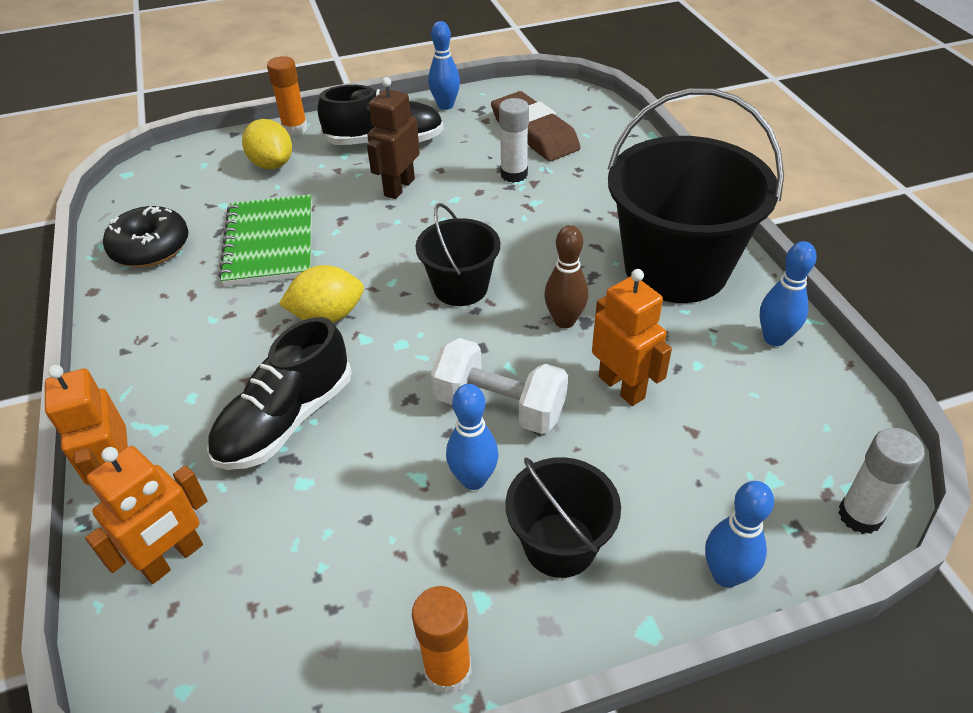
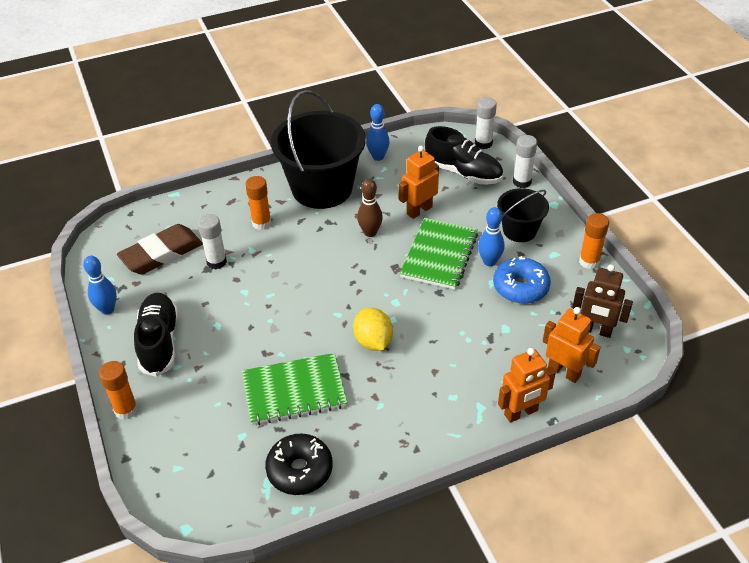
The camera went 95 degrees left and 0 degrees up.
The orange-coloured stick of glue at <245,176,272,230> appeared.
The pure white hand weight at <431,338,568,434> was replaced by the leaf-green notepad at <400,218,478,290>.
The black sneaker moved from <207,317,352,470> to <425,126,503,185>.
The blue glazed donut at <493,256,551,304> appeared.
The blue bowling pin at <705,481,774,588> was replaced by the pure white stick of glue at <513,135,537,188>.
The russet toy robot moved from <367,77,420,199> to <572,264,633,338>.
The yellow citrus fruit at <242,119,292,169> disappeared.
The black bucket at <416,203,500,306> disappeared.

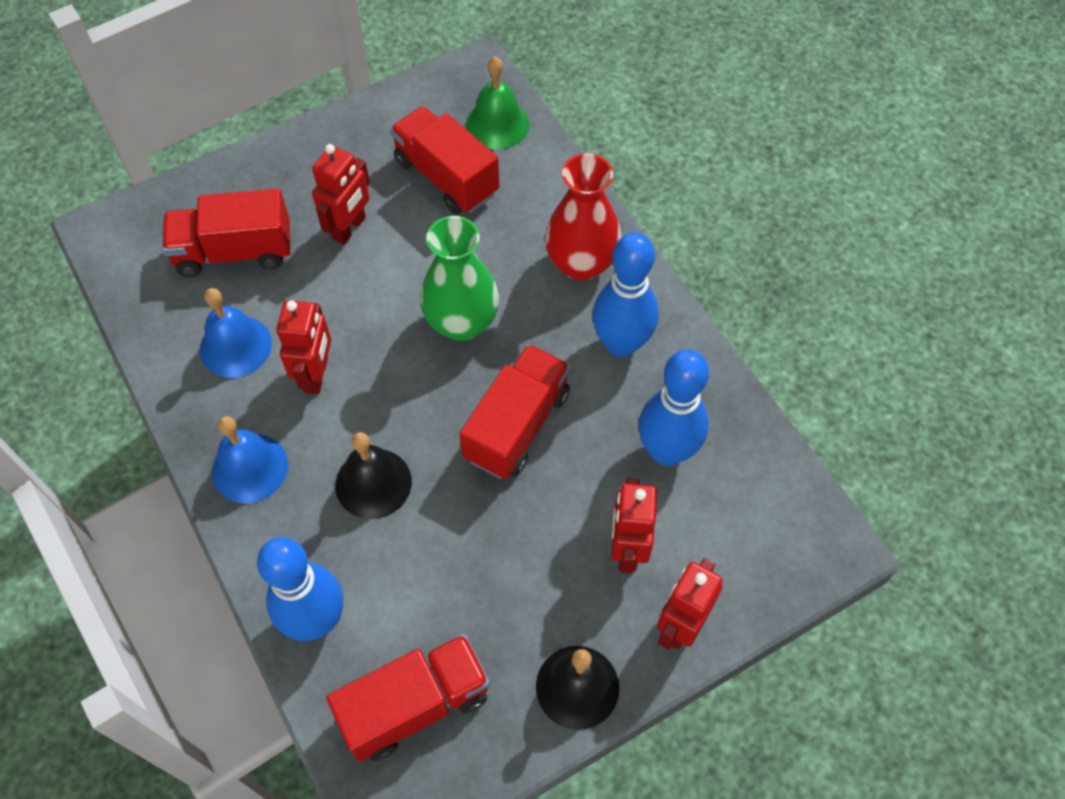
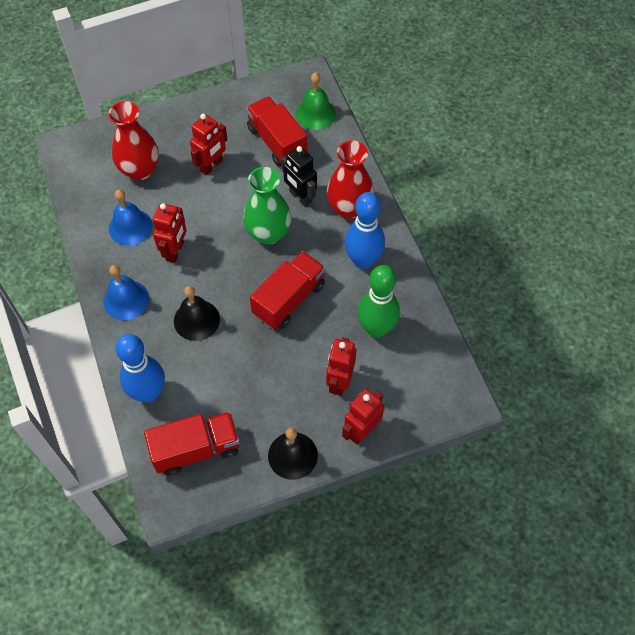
The camera went 10 degrees right and 0 degrees up.
The crimson lorry at <162,188,290,277> was replaced by the crimson tall vase at <108,101,159,180>.
The black toy robot at <282,146,317,207> appeared.
The blue bowling pin at <639,349,709,466> became the leaf-green bowling pin at <358,265,400,338>.

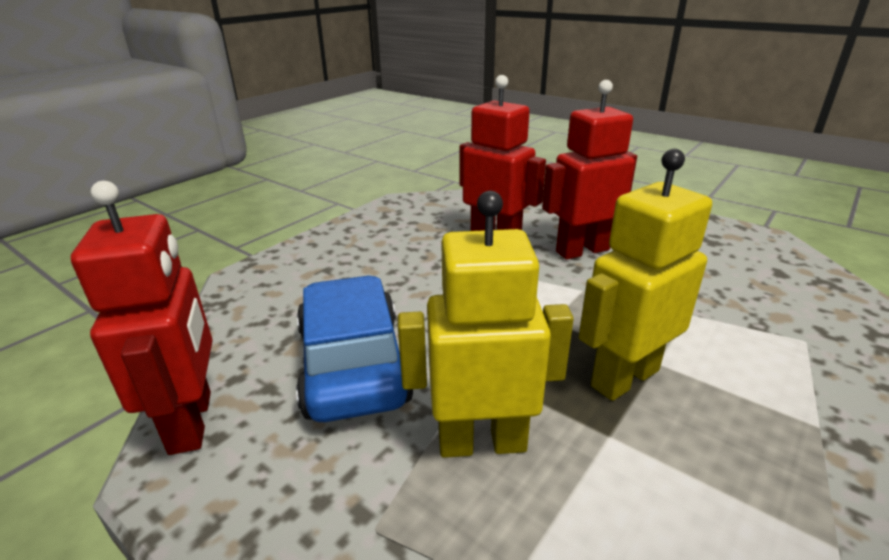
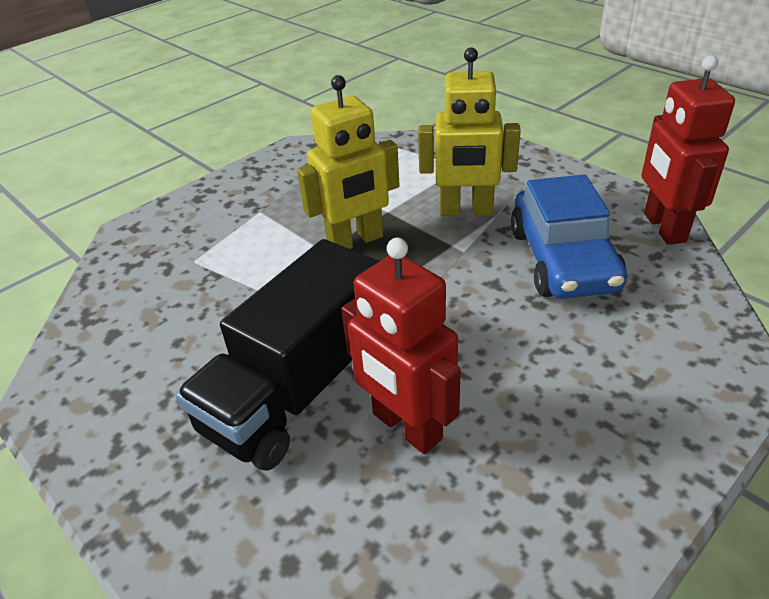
The camera went 170 degrees left and 10 degrees up.
The crimson toy robot at <542,80,637,260> was replaced by the black lorry at <175,239,379,471>.

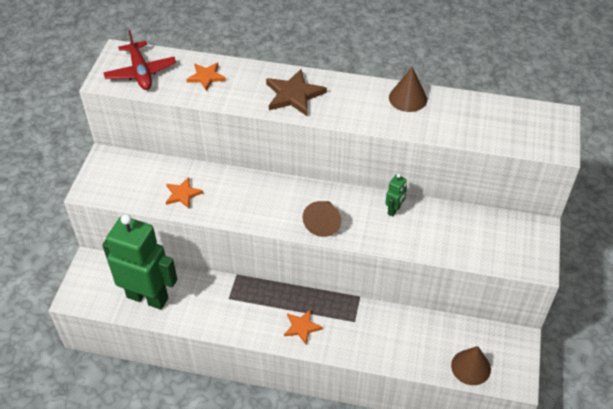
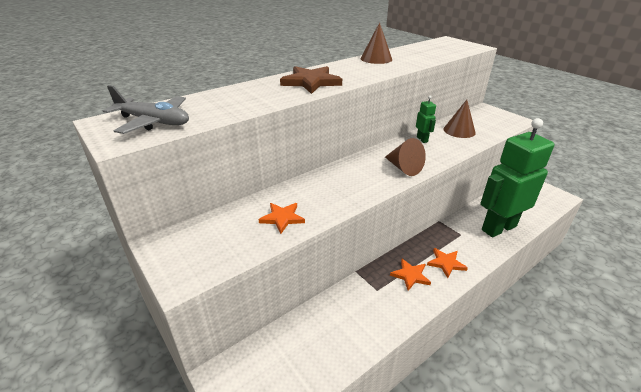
The camera went 50 degrees left and 15 degrees down.
The crimson aeroplane at <103,30,176,90> became the ash-grey aeroplane at <103,85,189,134>.
The orange-coloured five-pointed star moved from <186,63,226,91> to <390,259,431,290>.
The russet cone moved from <451,346,491,385> to <444,100,476,138>.
The leaf-green toy robot moved from <102,214,177,310> to <480,118,554,237>.

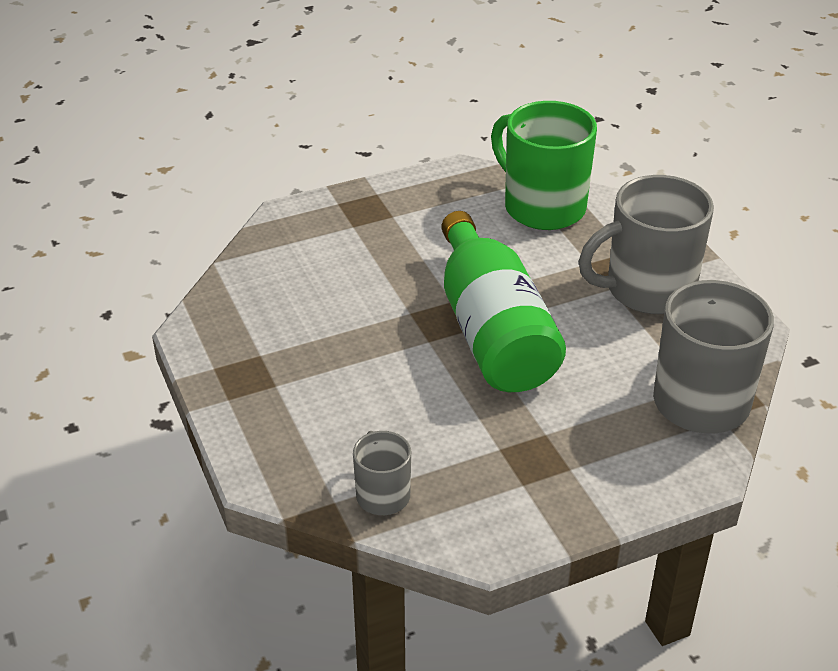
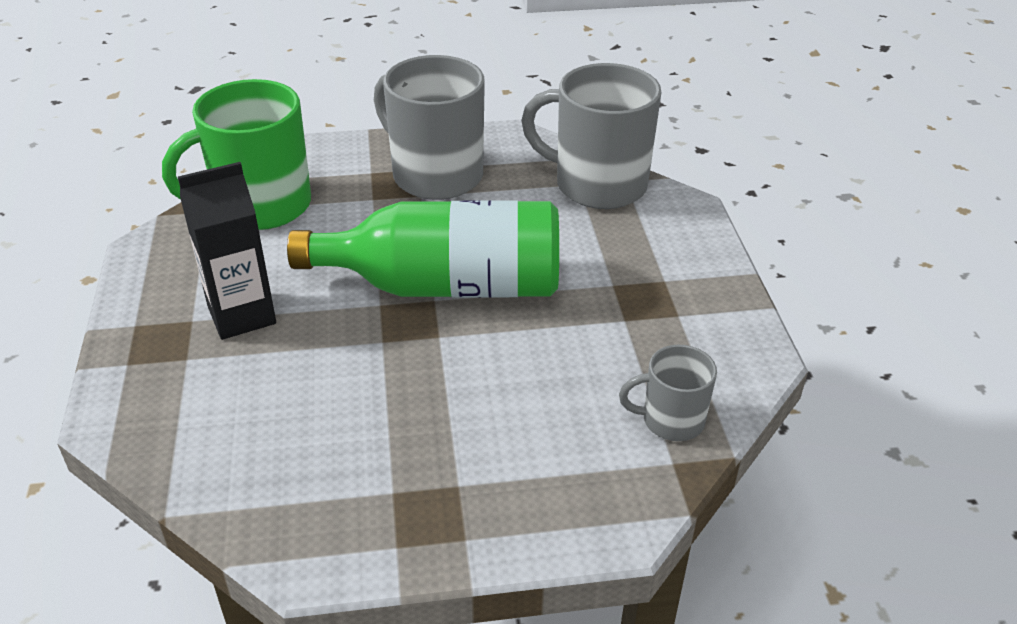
The camera went 75 degrees left and 0 degrees up.
The black milk carton at <178,162,276,340> appeared.
The ash-grey mug at <579,175,714,314> turned 135 degrees clockwise.

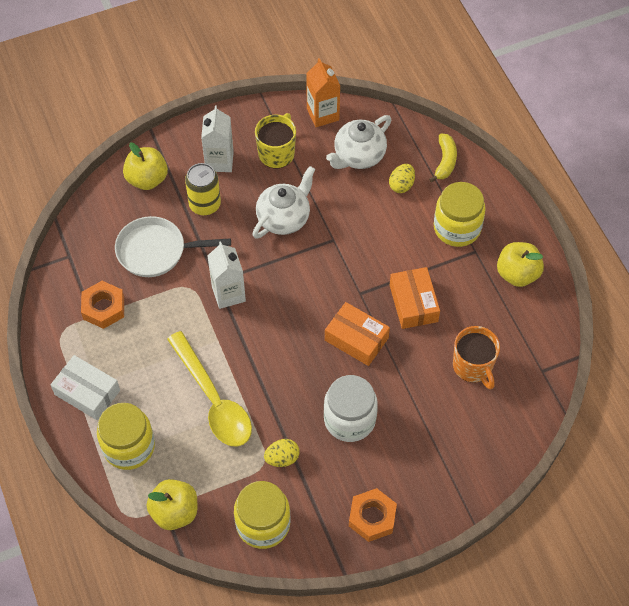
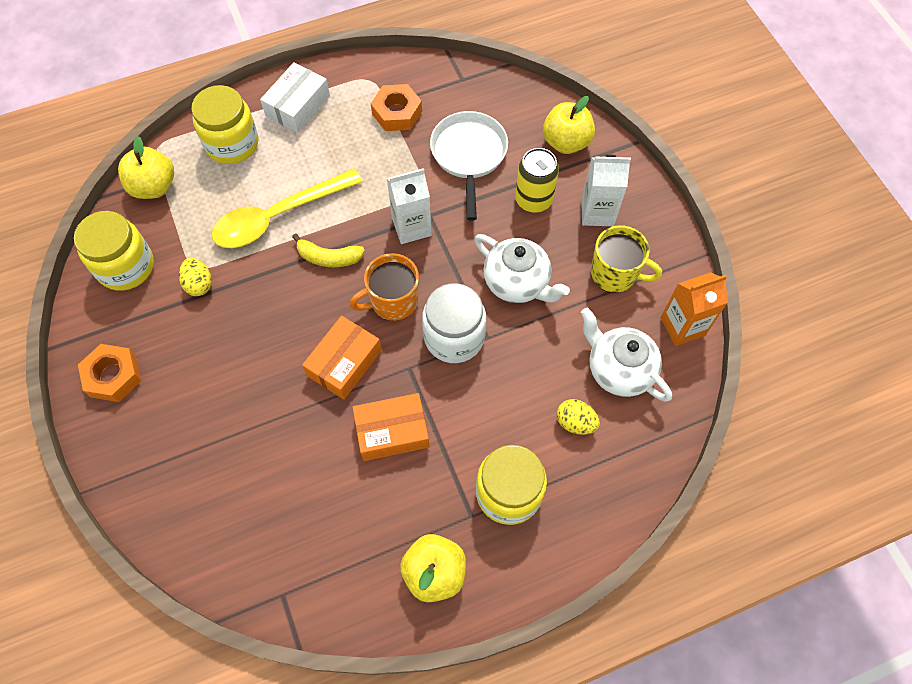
The camera went 90 degrees right and 5 degrees up.
The yellow toy banana moved from <429,133,457,182> to <292,233,365,267>.
The orange-coloured mug moved from <453,326,500,390> to <350,253,419,321>.
The pure white jar moved from <324,375,378,442> to <422,283,486,363>.

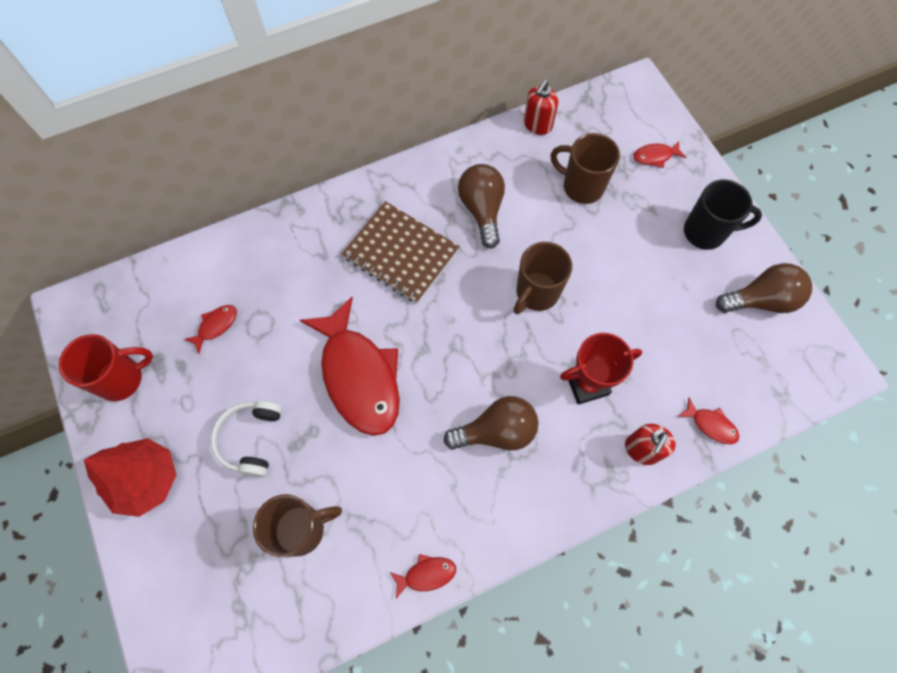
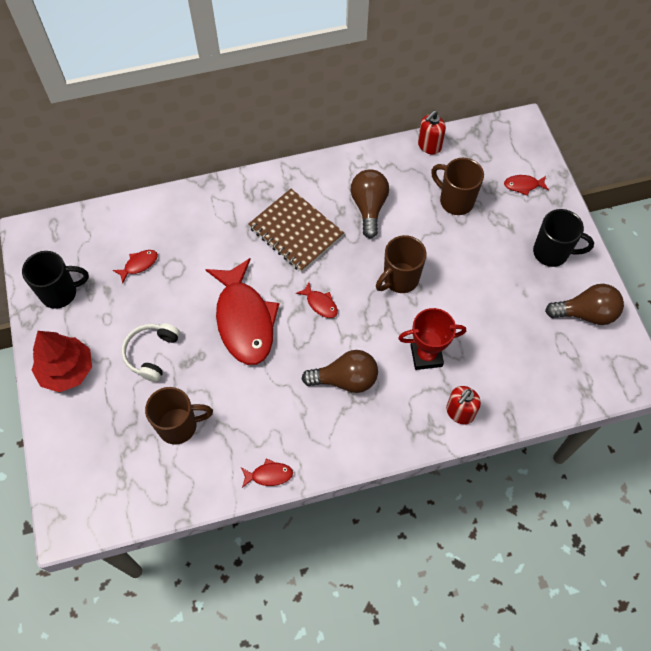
The camera went 10 degrees right and 5 degrees down.
The crimson mug at <59,334,153,401> became the black mug at <22,251,89,309>.
The crimson toy fish moved from <678,397,739,444> to <296,282,338,318>.

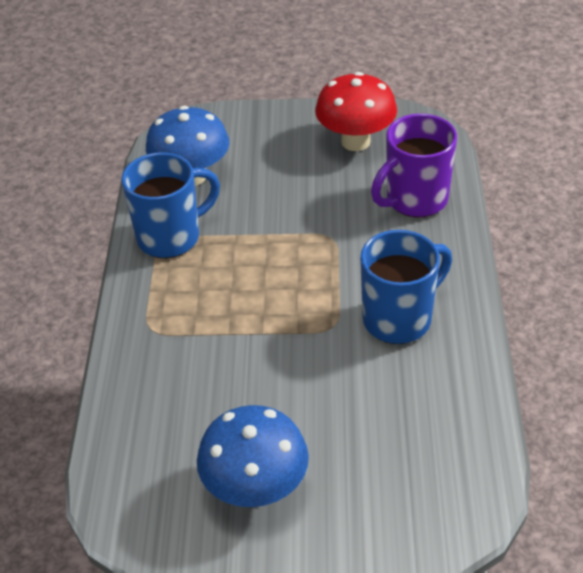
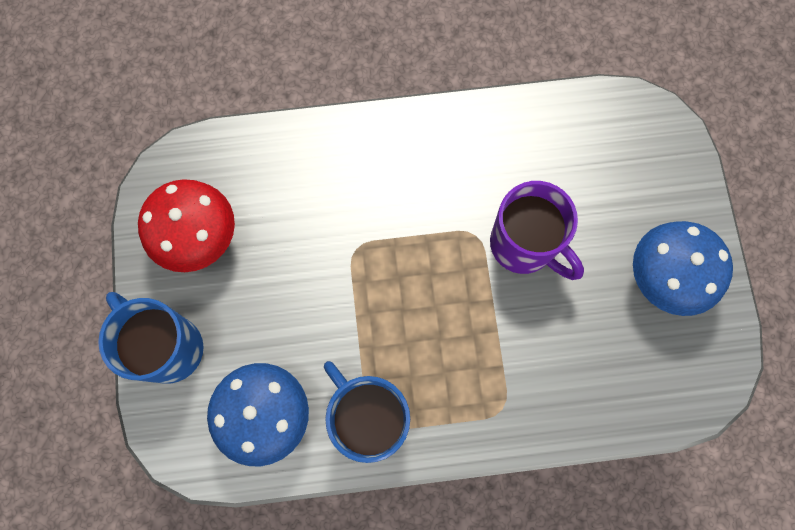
The camera went 100 degrees left and 30 degrees up.
The blue mug moved from <360,230,452,344> to <98,292,204,384>.
The violet mug moved from <371,114,457,218> to <490,181,584,280>.

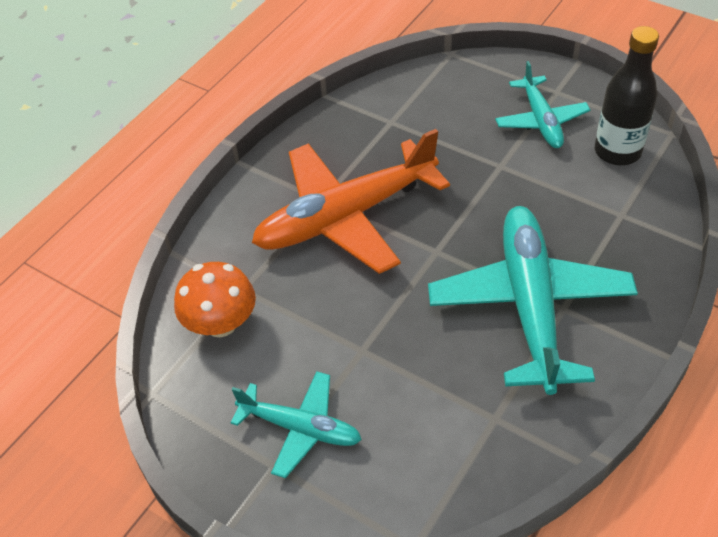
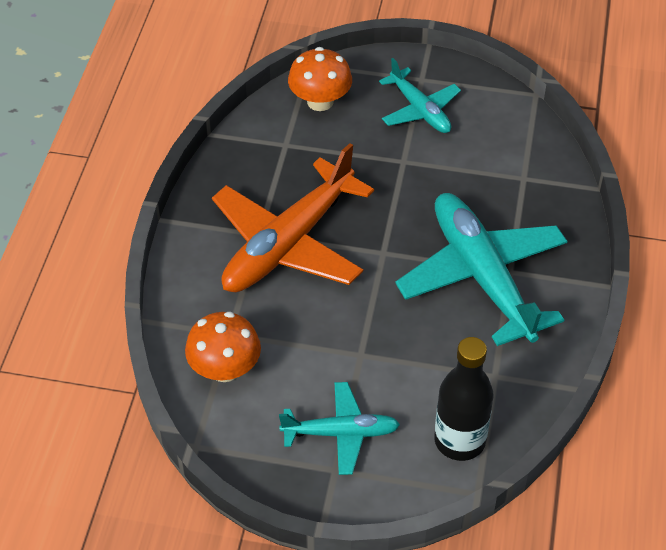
The camera went 25 degrees left and 0 degrees up.
The orange-coloured toadstool at <288,47,352,111> appeared.
The black flask moved from <595,26,659,165> to <434,337,494,461>.

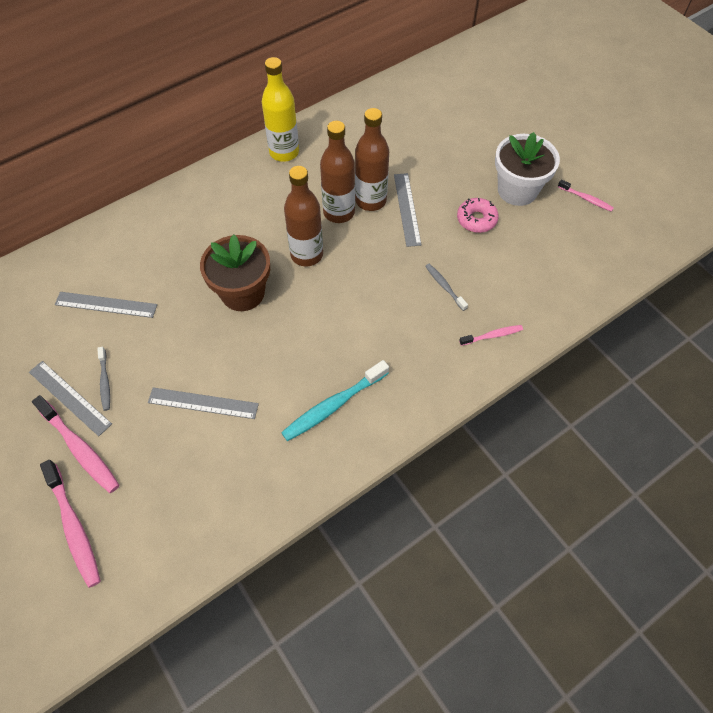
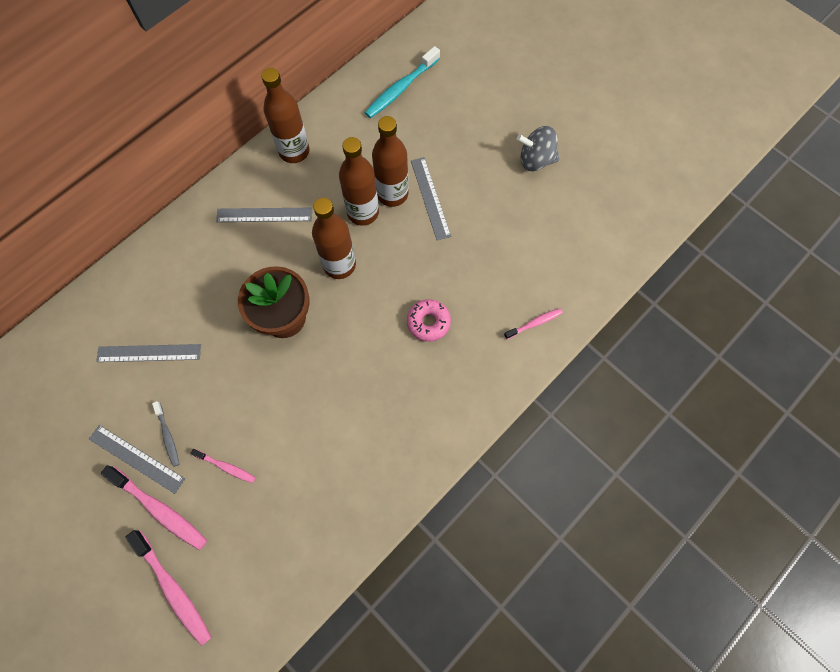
The camera went 10 degrees left and 10 degrees up.
The rosy tooth brush moved from <558,179,614,212> to <190,449,256,483>.
The ash-grey straightedge moved from <148,387,259,419> to <216,208,312,222>.
The yellow flask at <262,57,299,162> became the russet flask at <261,68,310,163>.
The teal tooth brush moved from <281,360,389,441> to <365,46,440,118>.
The rosy glazed donut moved from <457,198,499,233> to <407,299,451,342>.
The pure white flower pot at <495,132,560,206> was replaced by the ash-grey whirligig at <517,126,559,171>.
The ash-grey tooth brush at <425,264,468,311> disappeared.

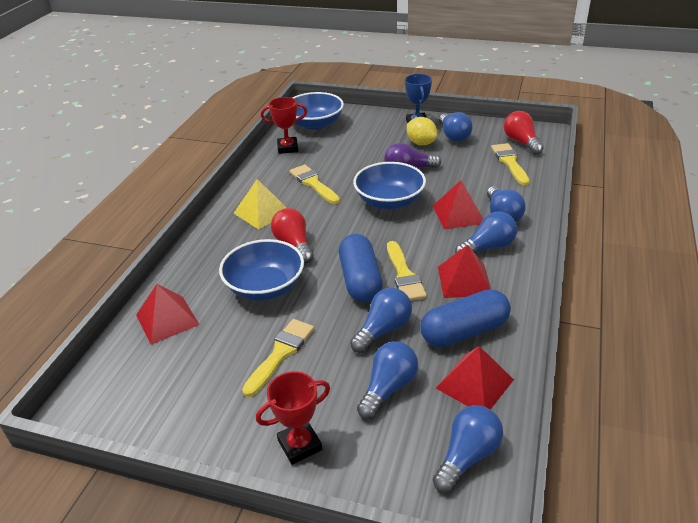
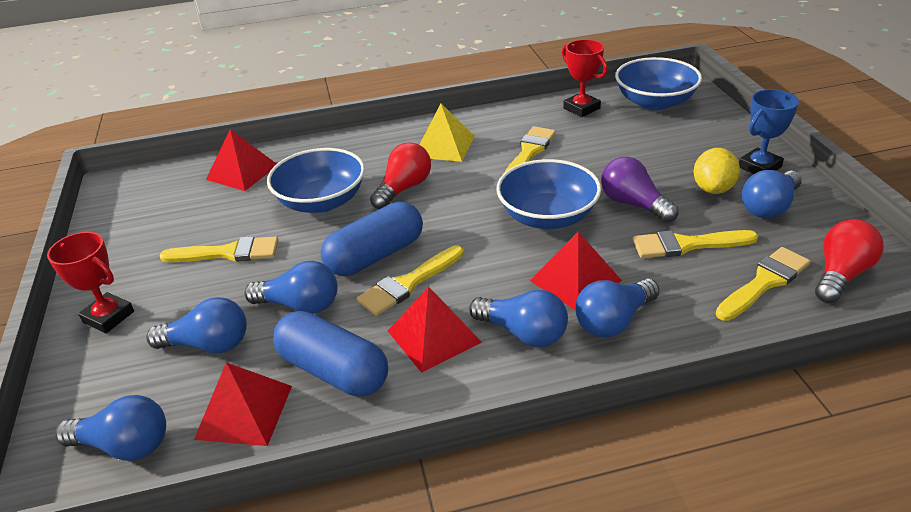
The camera went 60 degrees right and 0 degrees up.
The yellow paint brush at <633,230,758,258> appeared.

